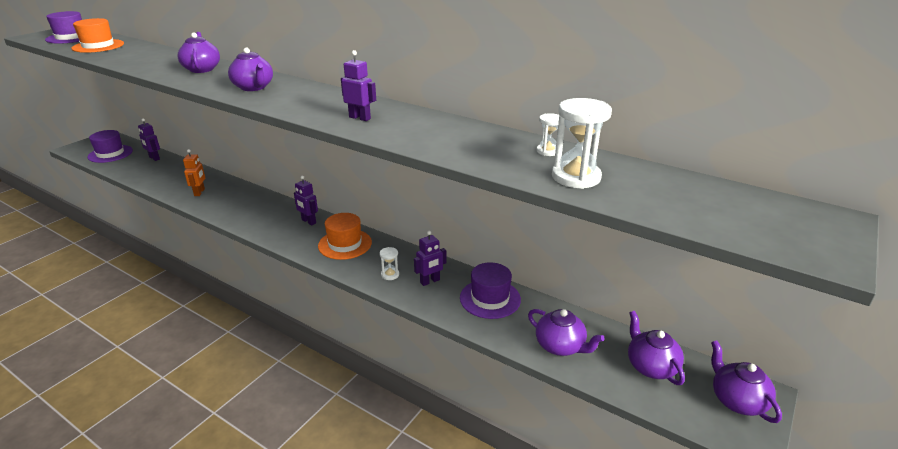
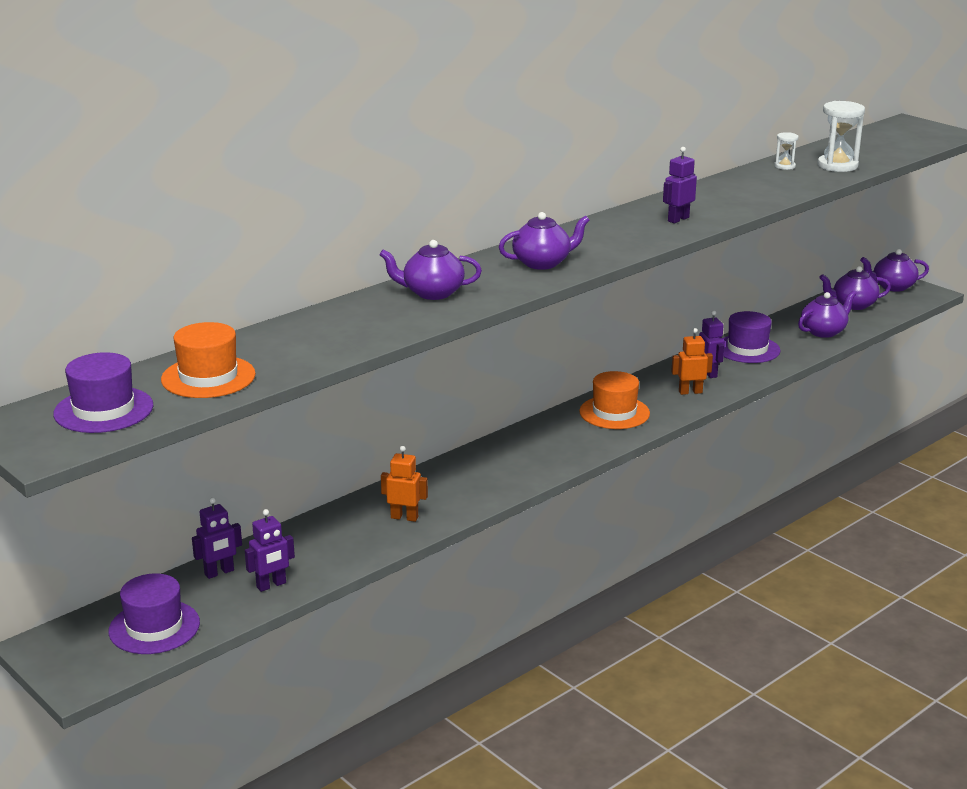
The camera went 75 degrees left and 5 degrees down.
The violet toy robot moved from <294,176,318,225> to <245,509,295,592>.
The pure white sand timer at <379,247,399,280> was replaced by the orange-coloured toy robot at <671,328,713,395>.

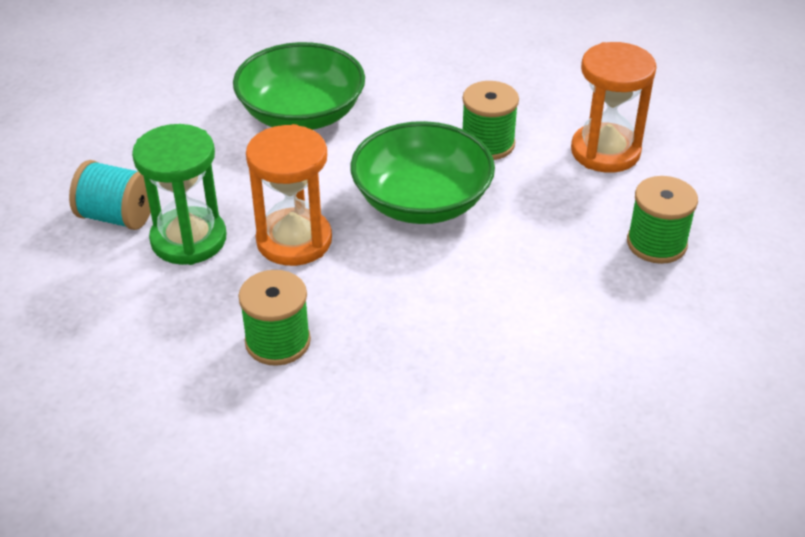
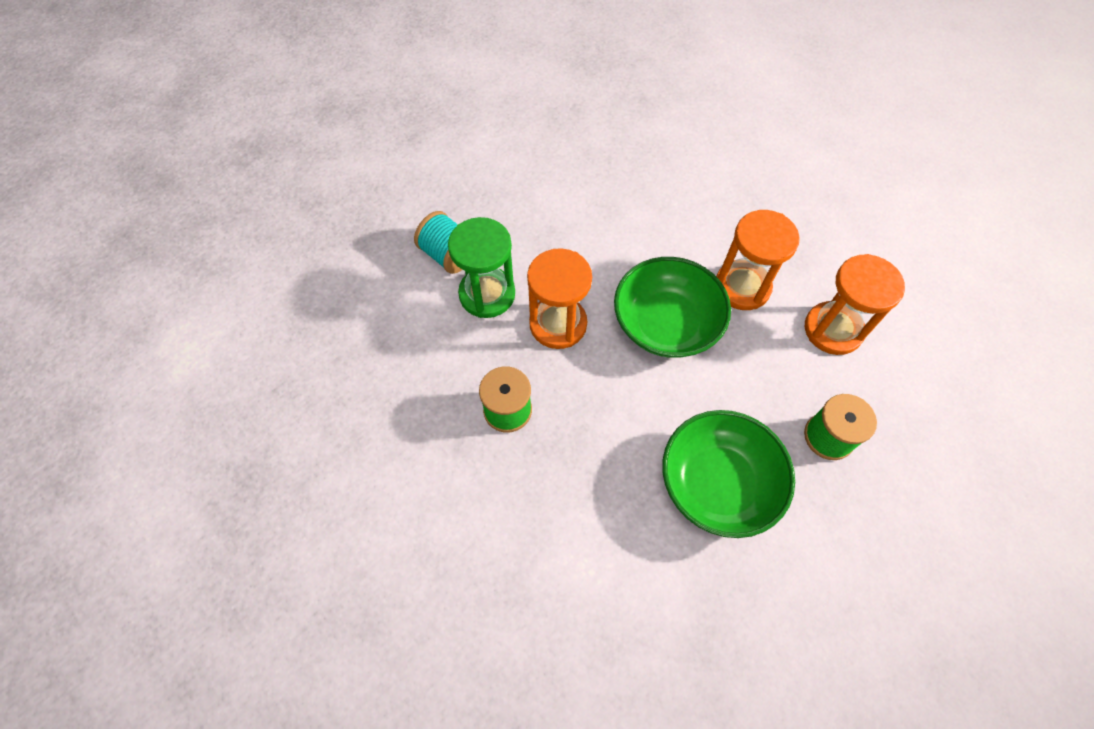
The camera went 25 degrees right and 20 degrees up.
The leaf-green deep dish moved from <233,42,365,130> to <662,410,795,538>.
The leaf-green bobbin at <462,81,519,160> was replaced by the orange-coloured sand timer at <716,210,800,310>.

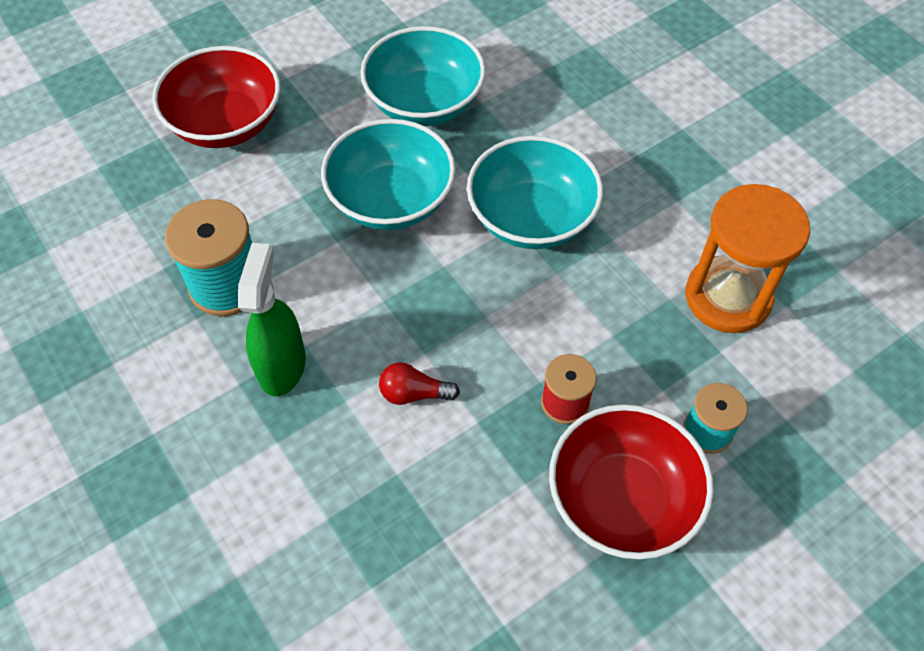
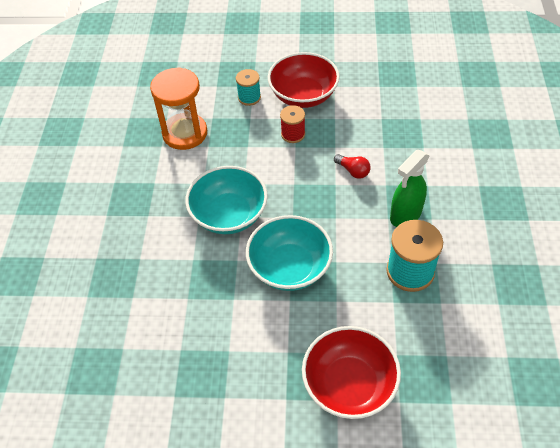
The camera went 140 degrees left and 5 degrees down.
The teal deep dish at <360,26,486,126> disappeared.

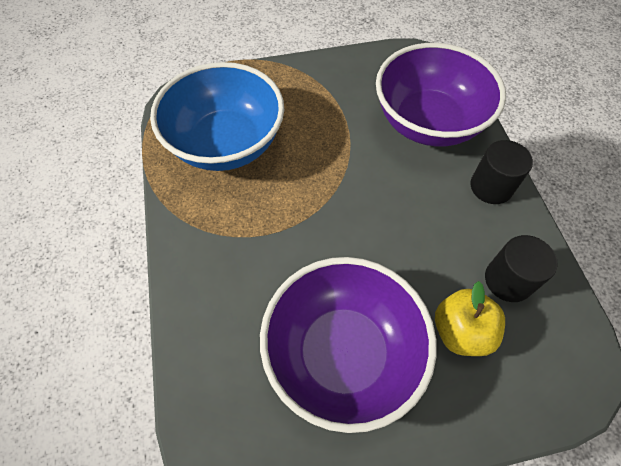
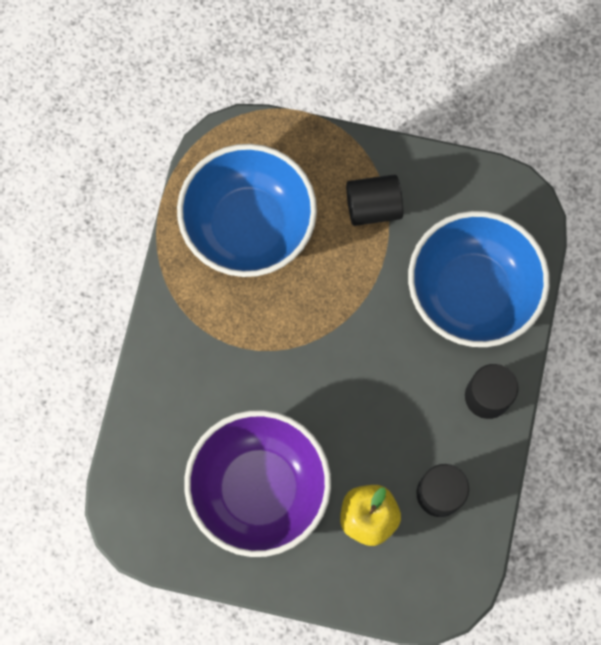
The camera went 25 degrees right and 15 degrees up.
The black cylinder at <346,174,403,226> appeared.
The violet deep dish at <376,43,506,147> became the blue deep dish at <408,211,550,347>.

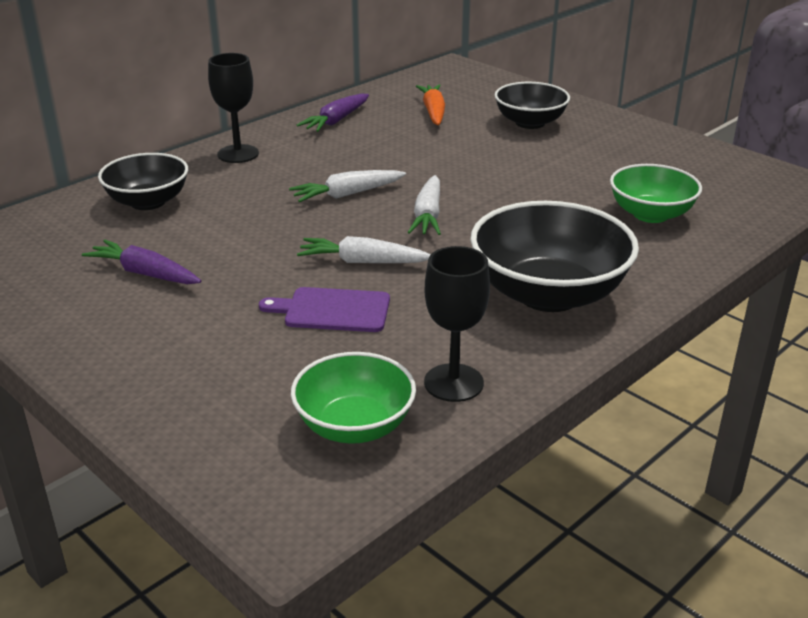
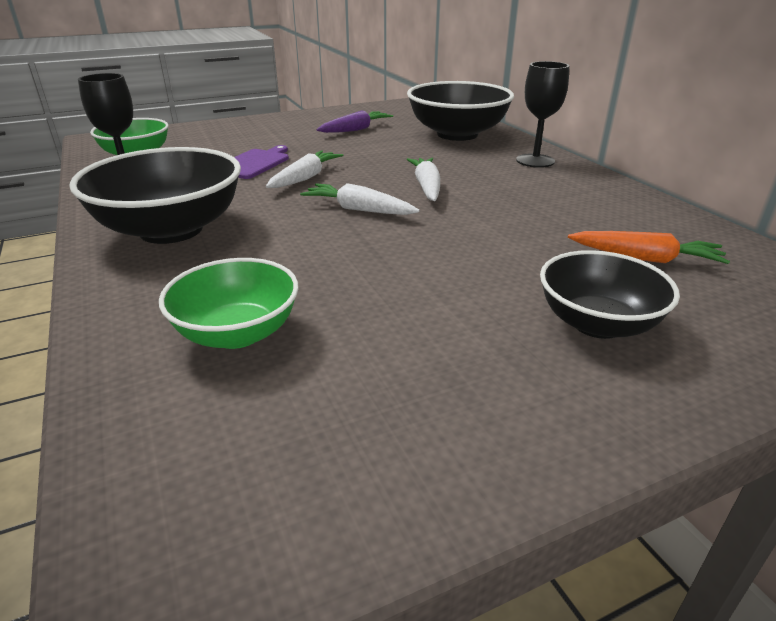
The camera went 110 degrees right and 0 degrees up.
The black deep dish at <98,153,188,210> changed to 1.59 times the size.
The violet toy carrot at <297,94,369,132> disappeared.

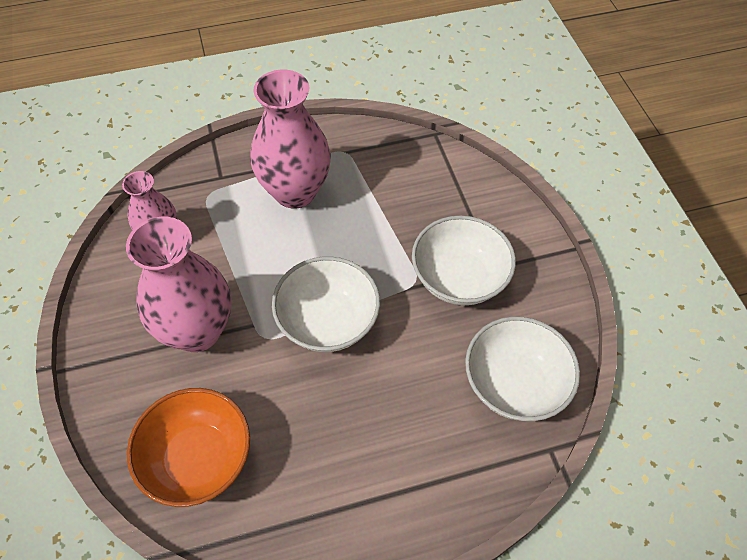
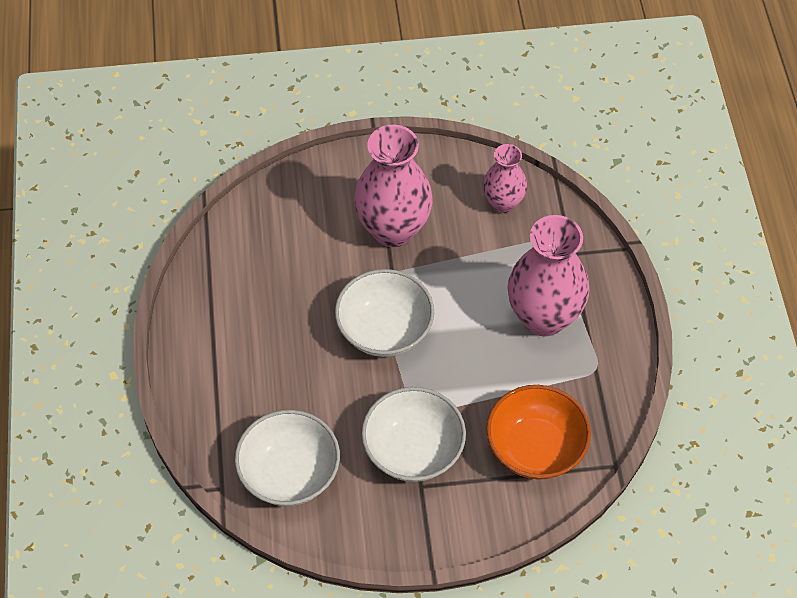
The camera went 100 degrees right and 0 degrees up.
The orange-coloured deep dish moved from <127,388,250,507> to <486,385,591,480>.

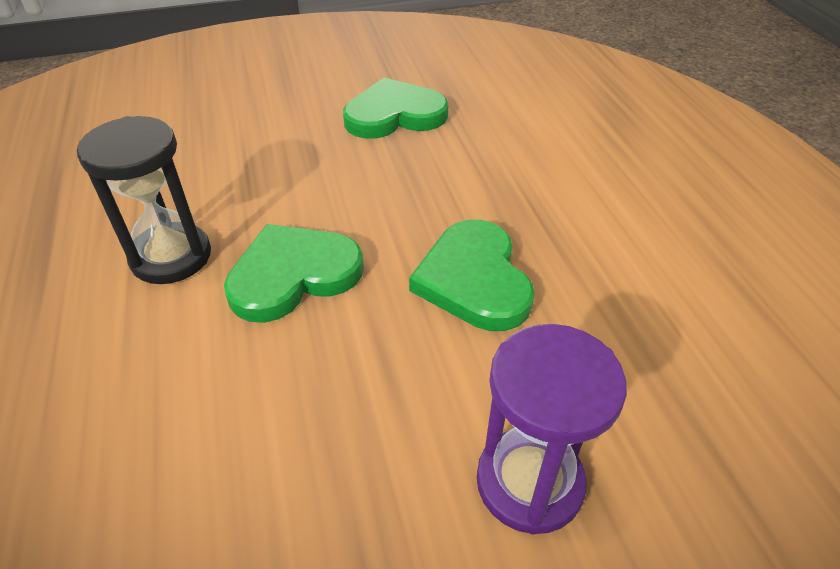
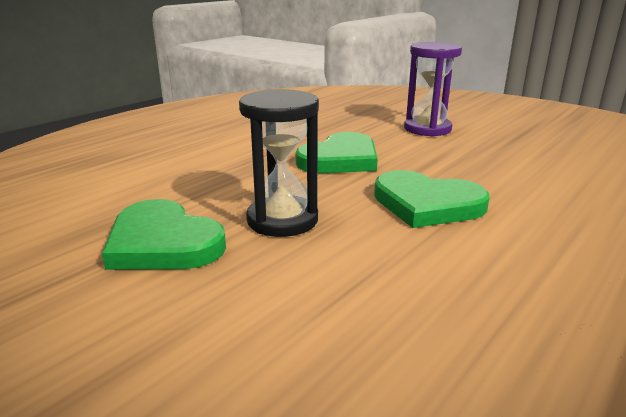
The camera went 125 degrees left and 20 degrees down.
The black sand timer moved from <77,116,211,284> to <239,89,319,237>.

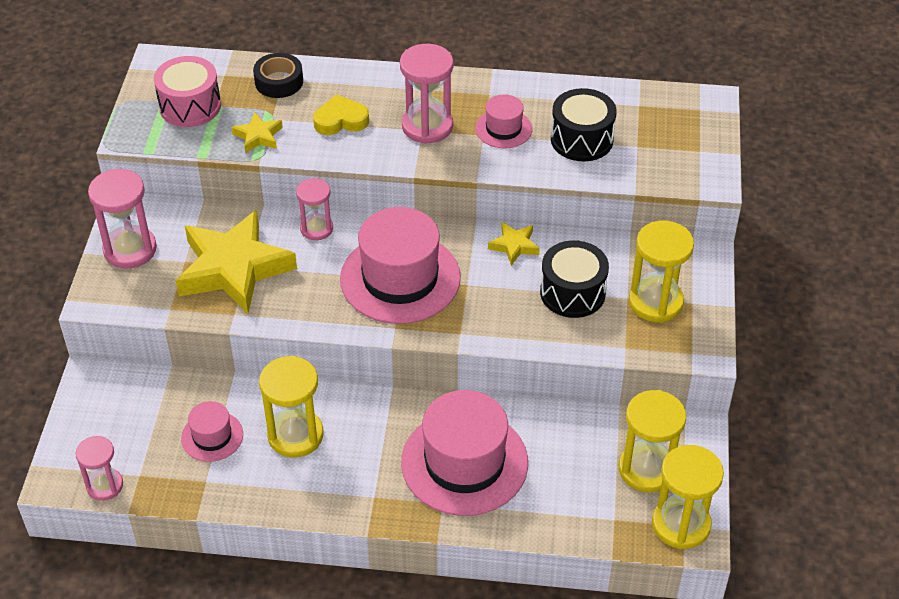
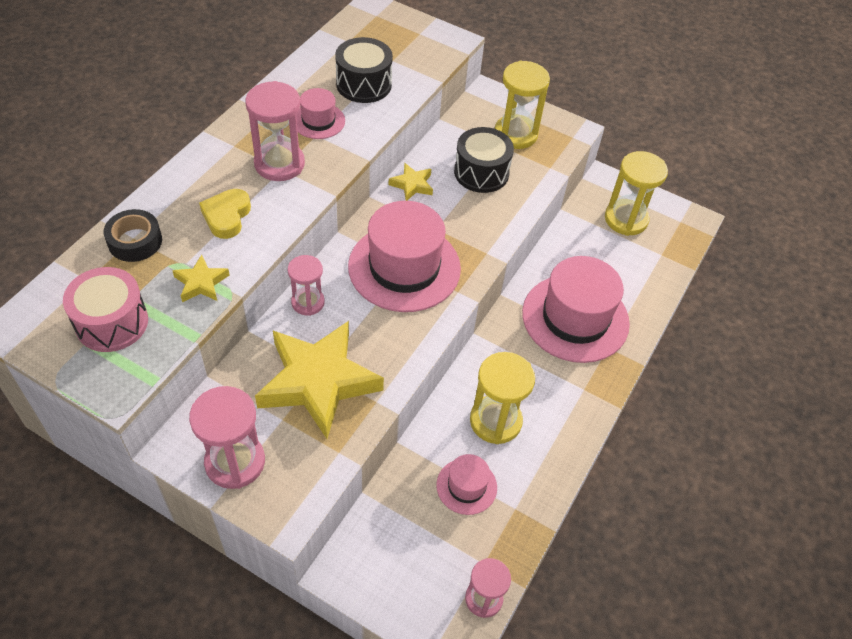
The camera went 70 degrees left and 5 degrees up.
The yellow sand timer at <652,445,724,549> disappeared.

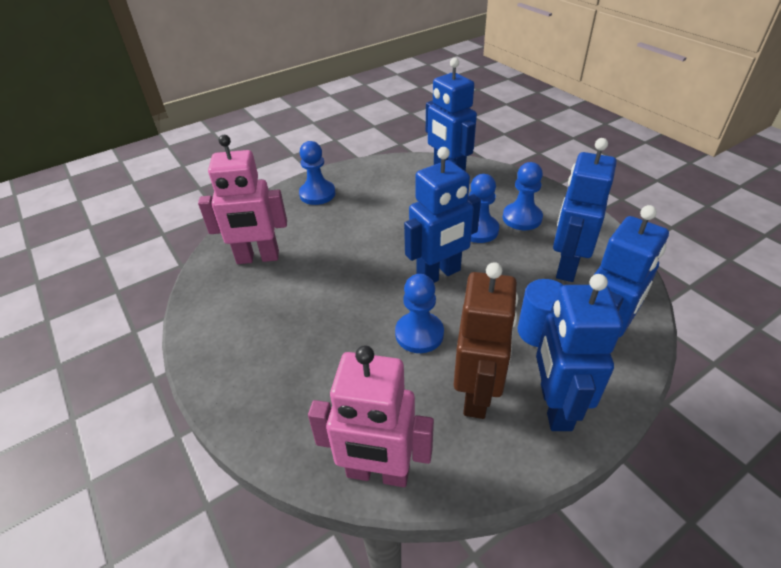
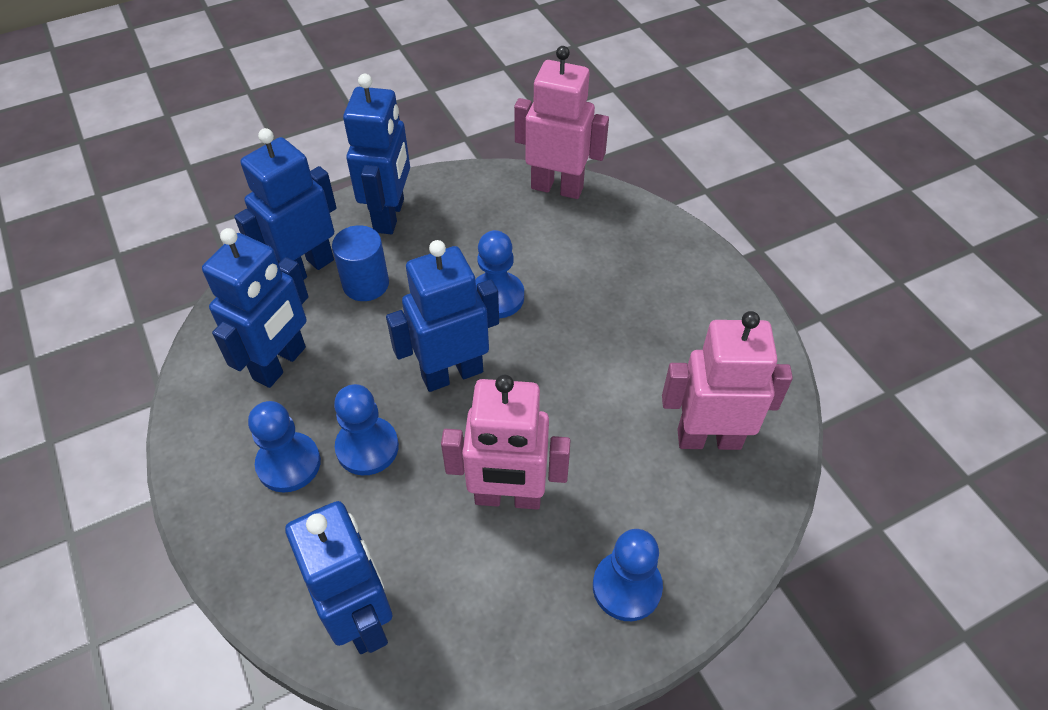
The camera went 175 degrees left and 10 degrees up.
The rosy toy robot at <441,374,571,510> appeared.
The russet toy robot at <454,262,518,419> disappeared.

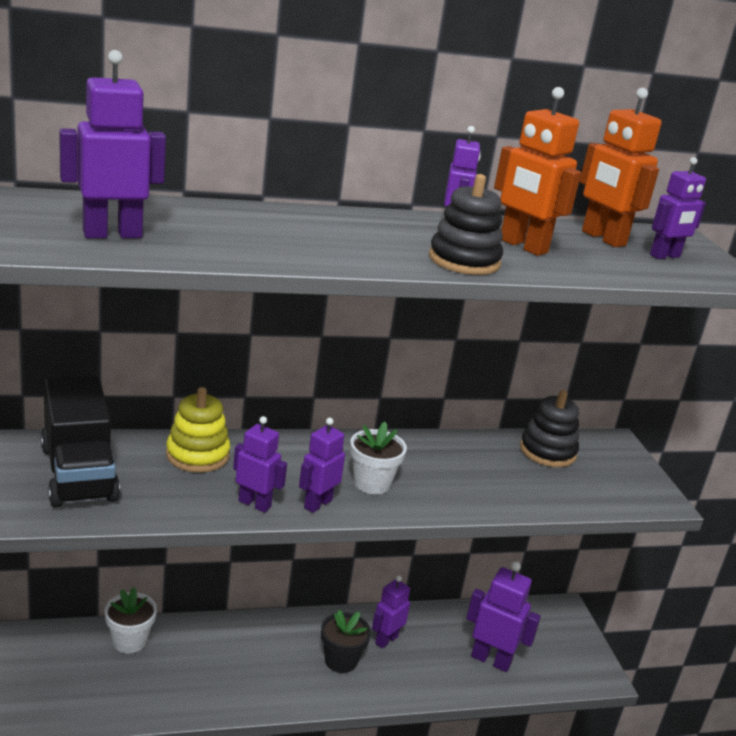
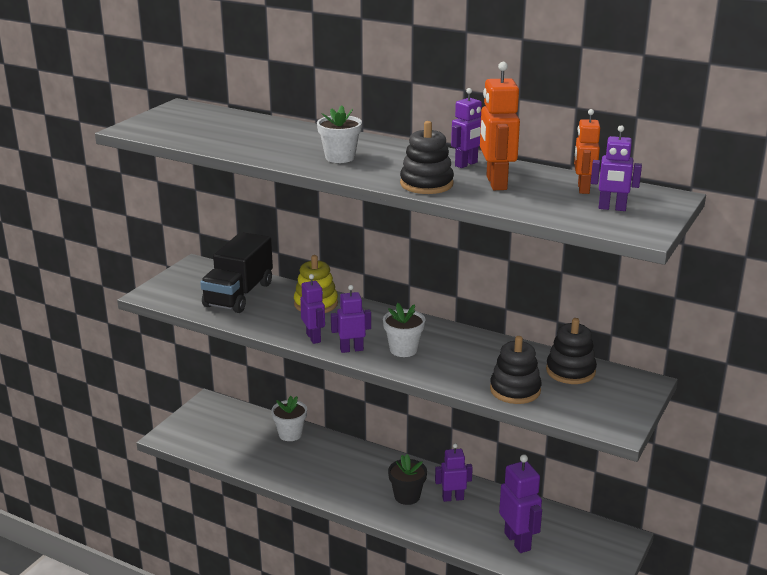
The camera went 45 degrees right and 0 degrees up.
The pure white flower pot at <317,105,362,163> appeared.
The black stacking toy at <490,336,541,404> appeared.
The orange-coloured toy robot at <579,88,662,247> changed to 0.66 times the size.
The violet toy robot at <59,50,166,238> disappeared.

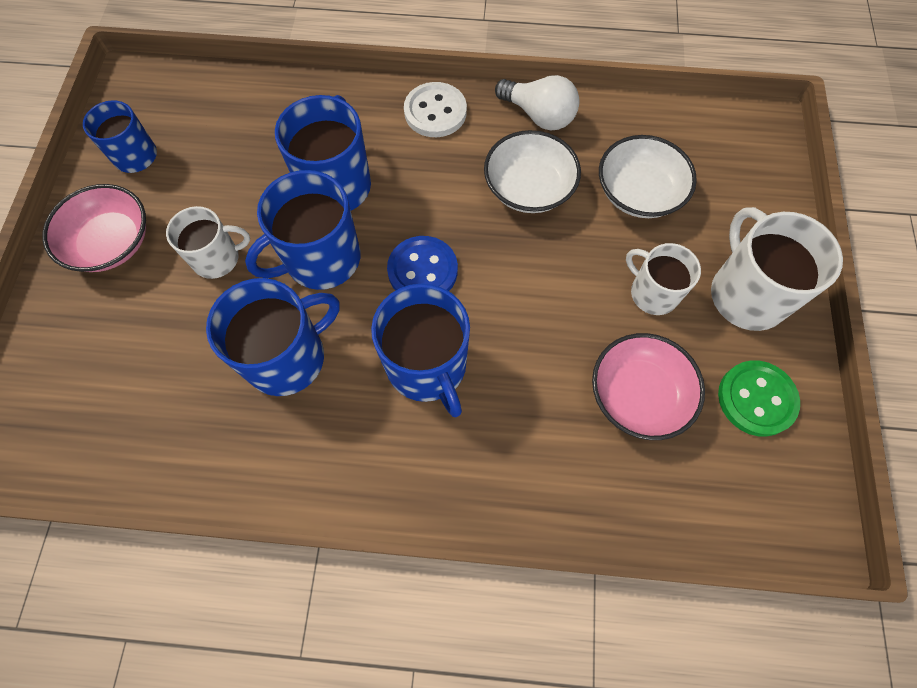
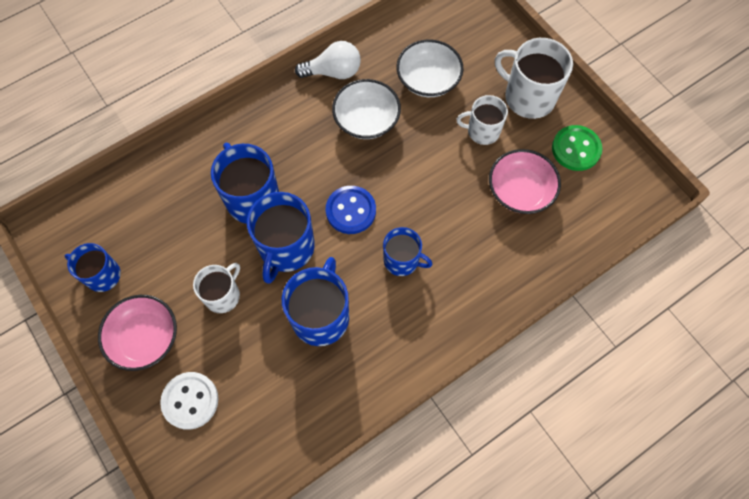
The camera went 40 degrees left and 0 degrees up.
The pure white shirt button moved from <404,82,467,137> to <160,372,219,430>.
The blue mug at <371,284,470,417> changed to 0.63 times the size.

